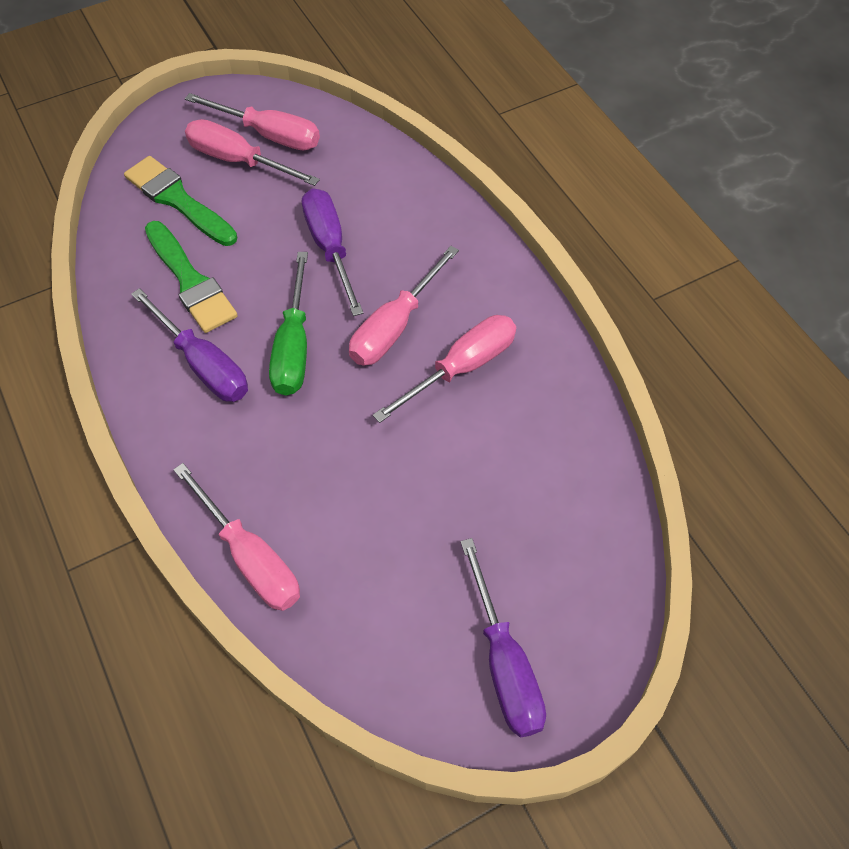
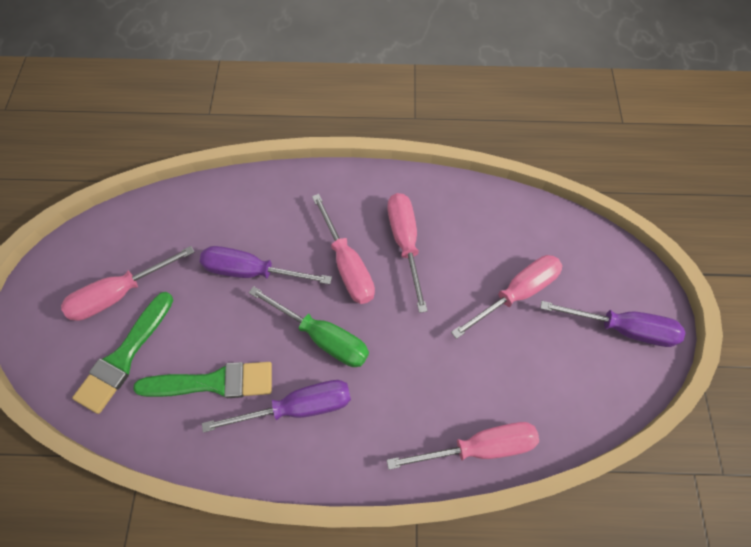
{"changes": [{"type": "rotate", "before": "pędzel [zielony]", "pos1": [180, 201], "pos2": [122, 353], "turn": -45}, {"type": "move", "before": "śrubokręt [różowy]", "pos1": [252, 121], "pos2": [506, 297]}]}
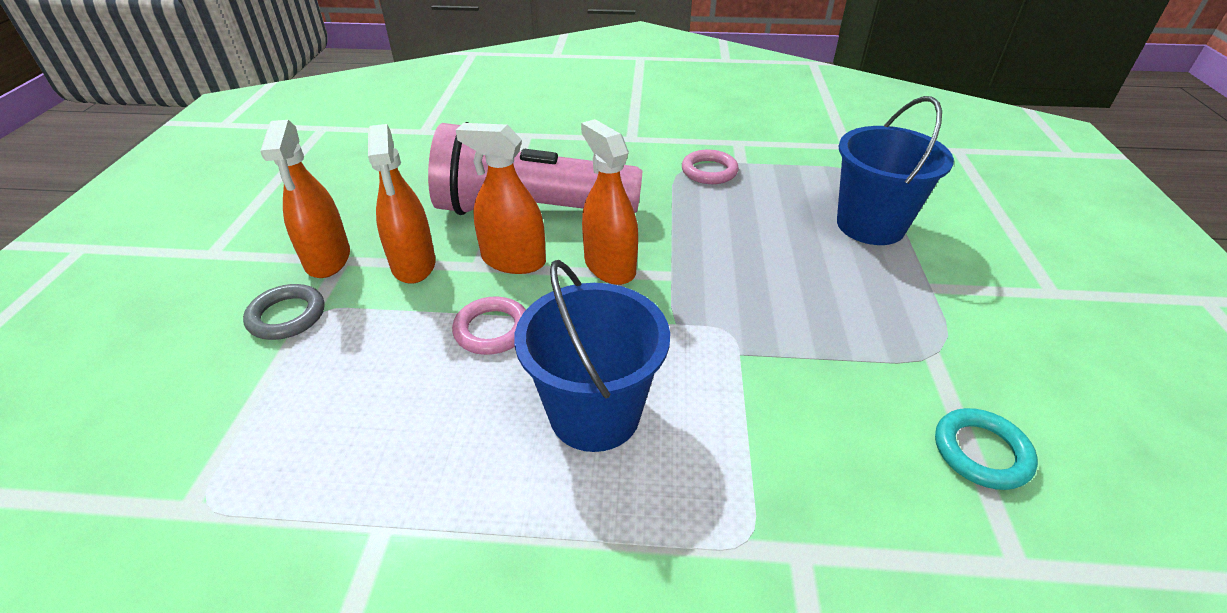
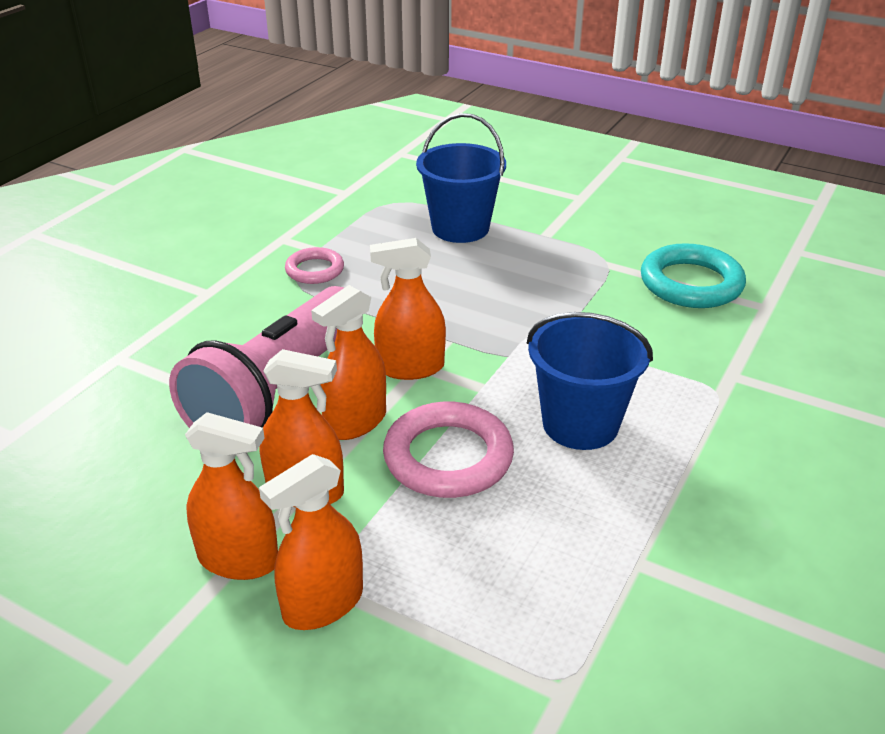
{"changes": [{"type": "replace", "before": "pierścień [szary]", "after": "spryskiwacz [pomarańczowy]", "pos1": [284, 312], "pos2": [311, 542]}, {"type": "resize", "before": "pierścień [różowy]", "pos1": [489, 326], "pos2": [448, 450], "scale": 1.71}, {"type": "resize", "before": "pierścień [turkusowy]", "pos1": [986, 449], "pos2": [693, 275], "scale": 1.71}]}
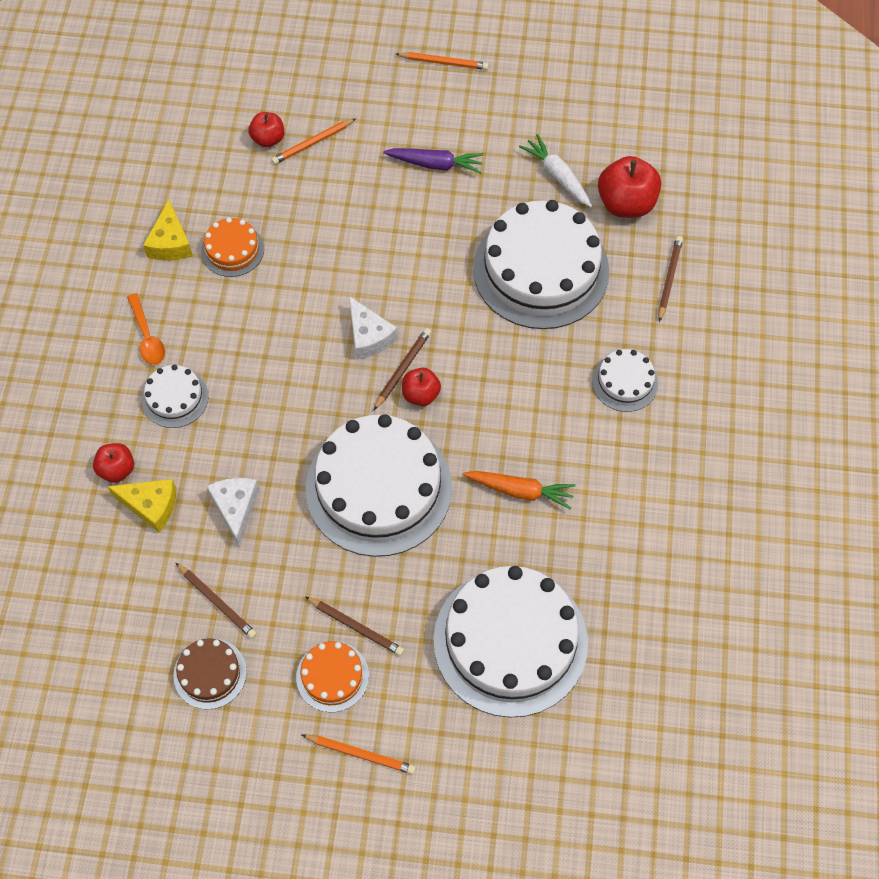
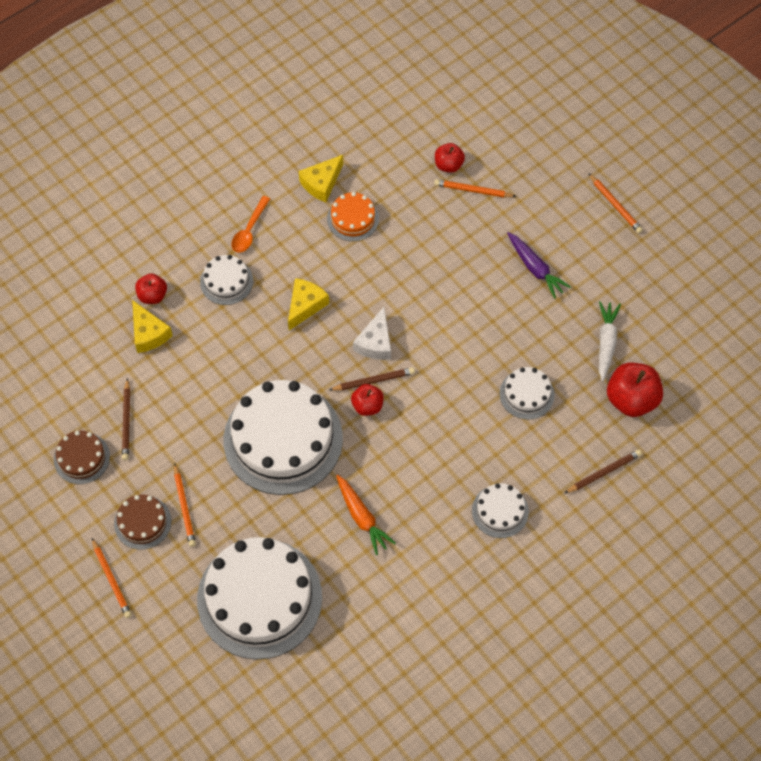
{"changes": [{"type": "recolor", "before": "tort [pomarańczowy]", "after": "tort [brązowy]", "pos1": [332, 676], "pos2": [142, 522]}, {"type": "recolor", "before": "ołówek [brązowy]", "after": "ołówek [pomarańczowy]", "pos1": [354, 626], "pos2": [185, 505]}, {"type": "insert", "after": "ser [żółty]", "pos2": [308, 304]}, {"type": "resize", "before": "tort [biały]", "pos1": [541, 264], "pos2": [527, 393], "scale": 0.47}, {"type": "delete", "before": "ser [biały]", "pos1": [233, 512]}]}
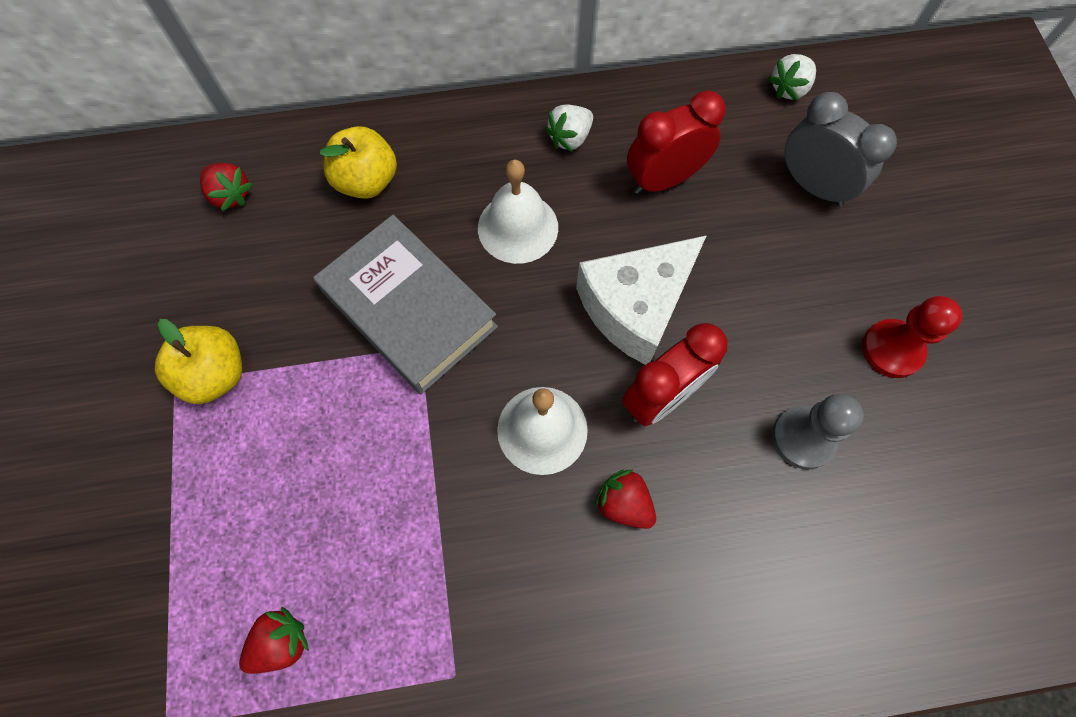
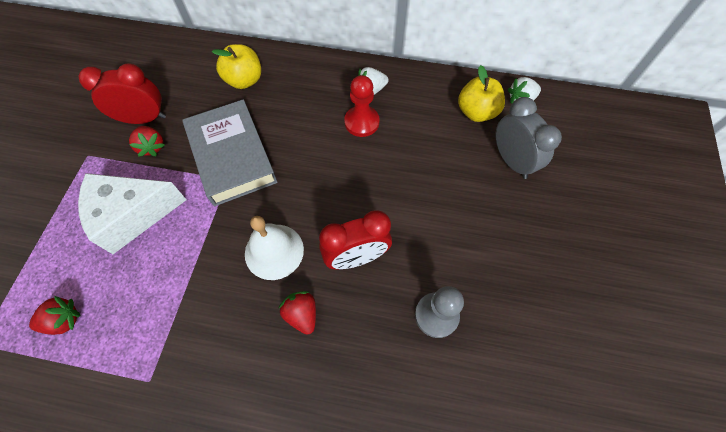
{"changes": [{"type": "move", "before": "ser [biały]", "pos1": [641, 300], "pos2": [132, 213]}, {"type": "move", "before": "budzik [czerwony]", "pos1": [676, 142], "pos2": [122, 93]}, {"type": "move", "before": "truskawka [czerwony]", "pos1": [226, 187], "pos2": [146, 141]}, {"type": "move", "before": "pionek [czerwony]", "pos1": [912, 337], "pos2": [362, 106]}, {"type": "move", "before": "jabłko [żółty]", "pos1": [198, 361], "pos2": [481, 93]}, {"type": "delete", "before": "dzwonek [biały]", "pos1": [518, 212]}]}
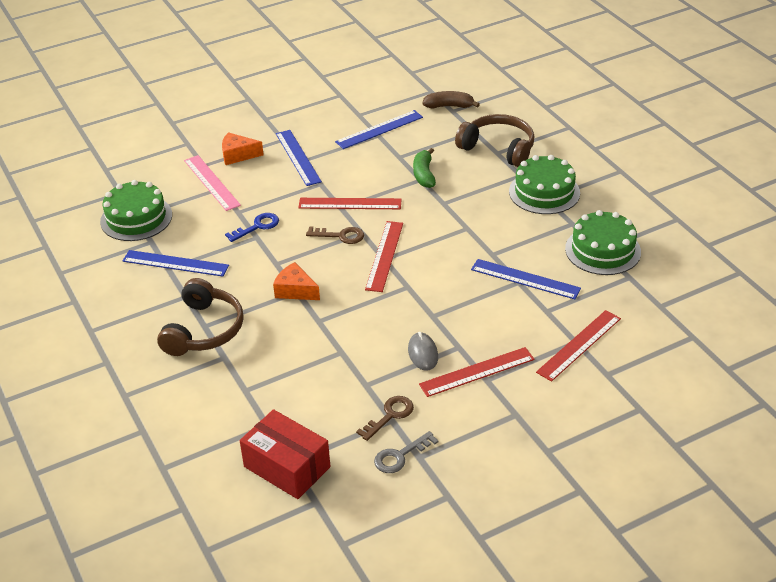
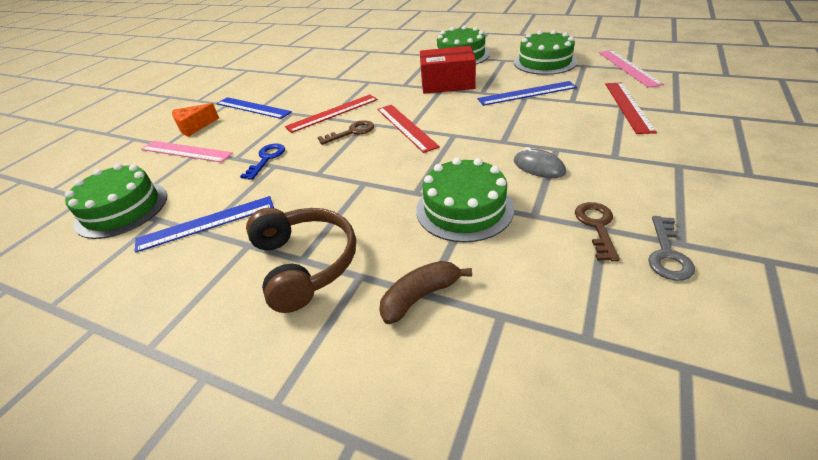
{"changes": [{"type": "move", "before": "banan [brązowy]", "pos1": [451, 100], "pos2": [425, 292]}, {"type": "insert", "after": "tort [zielony]", "pos2": [465, 200]}, {"type": "move", "before": "pudełko [czerwony]", "pos1": [285, 454], "pos2": [448, 70]}, {"type": "insert", "after": "linijka [różowy]", "pos2": [631, 69]}, {"type": "delete", "before": "ser [pomarańczowy]", "pos1": [296, 281]}, {"type": "delete", "before": "linijka [niebieski]", "pos1": [379, 129]}, {"type": "delete", "before": "banan [zielony]", "pos1": [424, 168]}, {"type": "delete", "before": "linijka [czerwony]", "pos1": [477, 372]}, {"type": "delete", "before": "słuchawki [brązowy]", "pos1": [494, 140]}]}
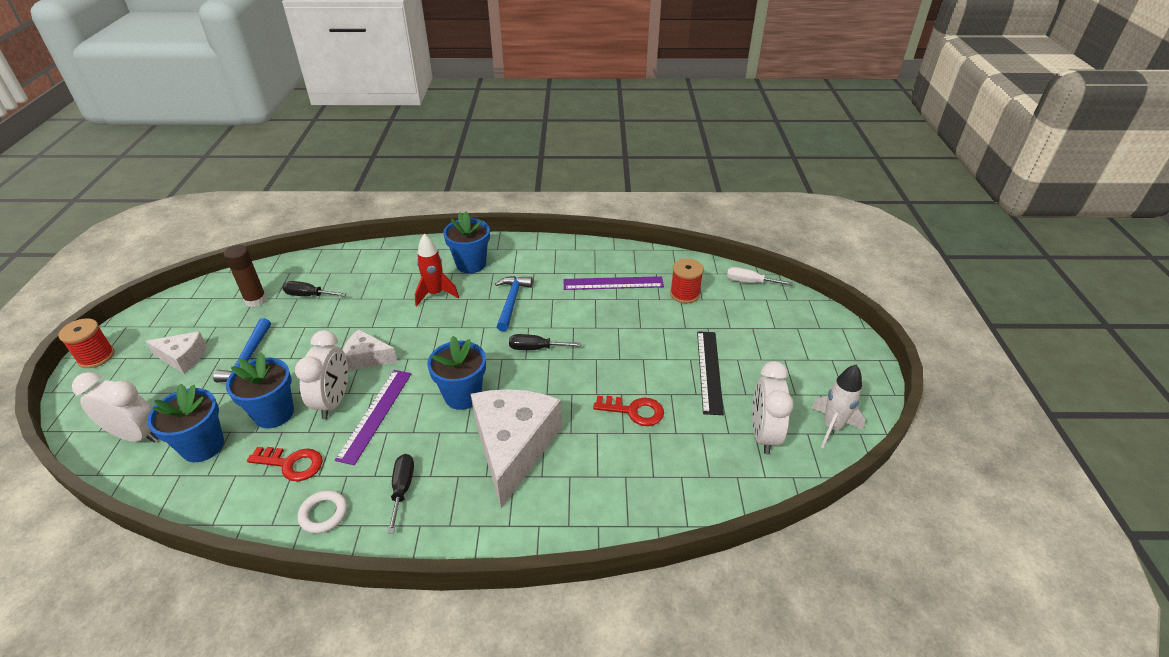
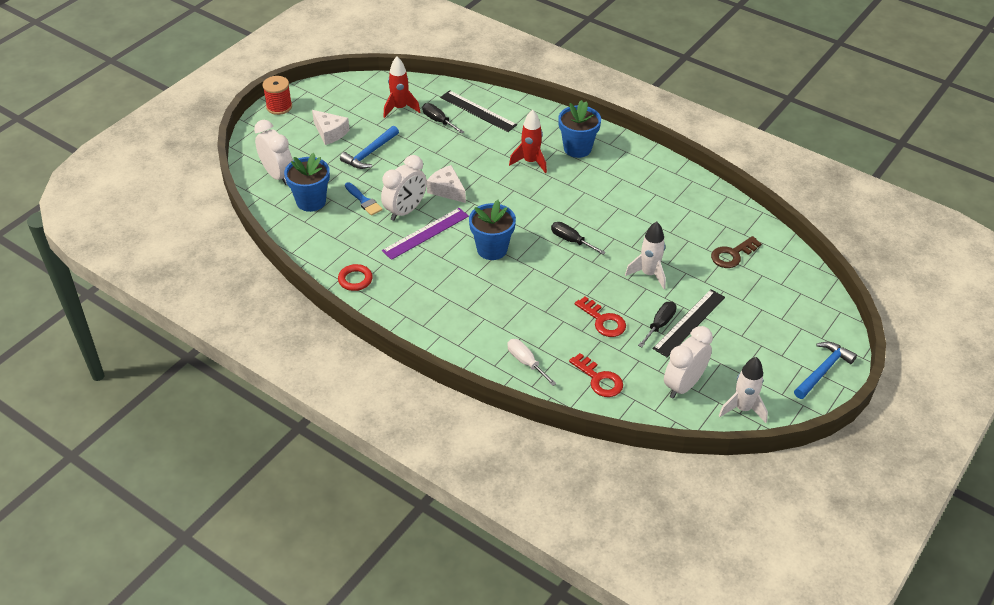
{"changes": [{"type": "recolor", "before": "pierścień [biały]", "after": "pierścień [czerwony]", "pos1": [322, 512], "pos2": [355, 277]}, {"type": "replace", "before": "doniczka [niebieski]", "after": "pędzel [niebieski]", "pos1": [260, 390], "pos2": [364, 199]}, {"type": "replace", "before": "klej w sztyfcie [brązowy]", "after": "rakieta [czerwony]", "pos1": [245, 276], "pos2": [401, 87]}, {"type": "insert", "after": "linijka [czarny]", "pos2": [478, 111]}, {"type": "move", "before": "śrubokręt [biały]", "pos1": [760, 276], "pos2": [532, 362]}, {"type": "move", "before": "klucz [czerwony]", "pos1": [285, 464], "pos2": [596, 375]}, {"type": "insert", "after": "rakieta [biały]", "pos2": [645, 255]}, {"type": "move", "before": "śrubokręt [czarny]", "pos1": [400, 493], "pos2": [657, 324]}, {"type": "replace", "before": "szpulka [czerwony]", "after": "klucz [brązowy]", "pos1": [687, 281], "pos2": [736, 252]}, {"type": "move", "before": "młotek [niebieski]", "pos1": [514, 304], "pos2": [825, 370]}, {"type": "delete", "before": "ser [biały]", "pos1": [516, 448]}, {"type": "delete", "before": "linijka [fioletowy]", "pos1": [613, 283]}]}
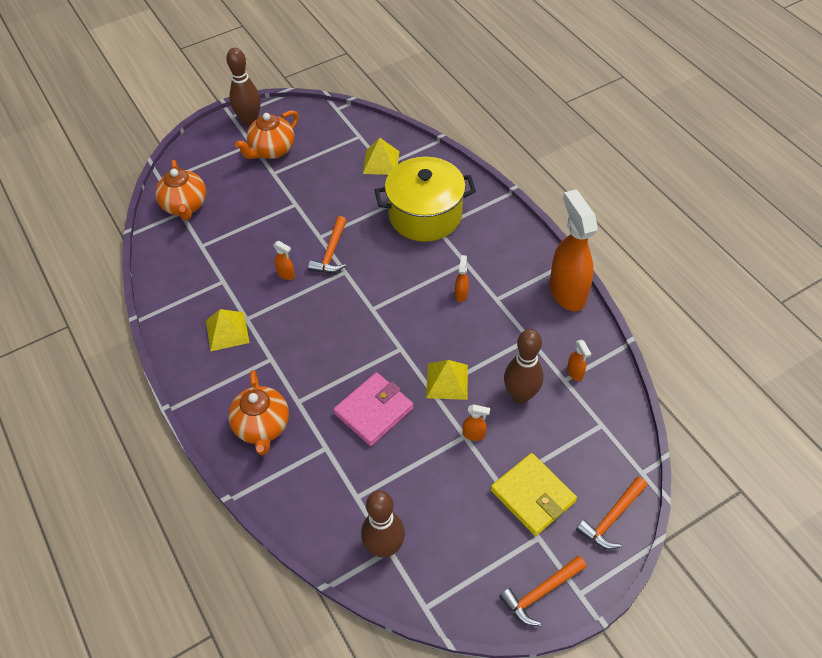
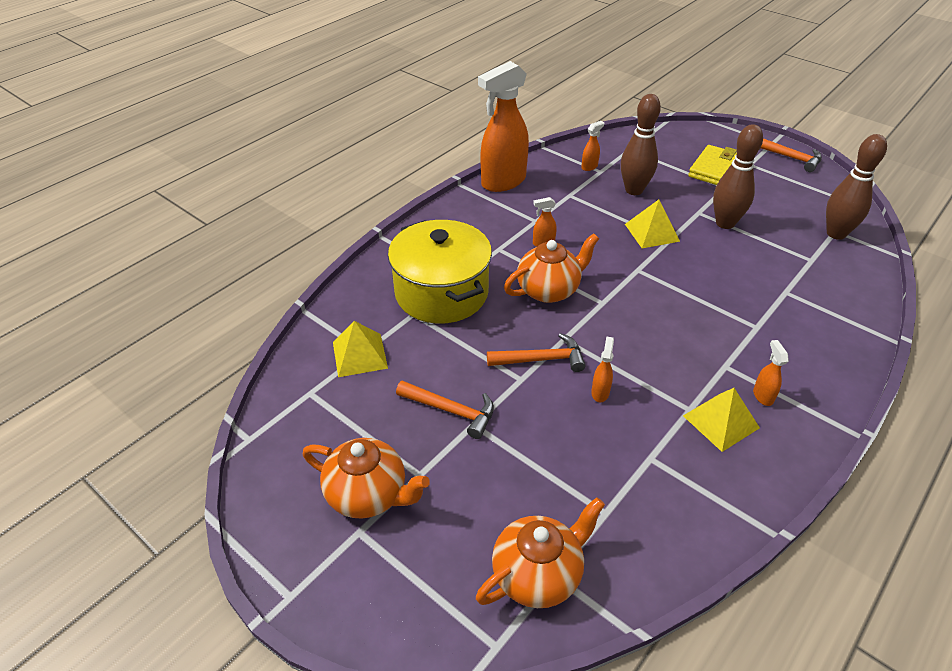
{"changes": [{"type": "move", "before": "młotek [pomarańczowy]", "pos1": [611, 513], "pos2": [445, 410]}, {"type": "move", "before": "imbryk [pomarańczowy]", "pos1": [258, 412], "pos2": [551, 268]}, {"type": "move", "before": "kręgiel [brązowy]", "pos1": [243, 87], "pos2": [738, 176]}, {"type": "move", "before": "spryskiwacz [pomarańczowy]", "pos1": [476, 422], "pos2": [771, 373]}, {"type": "delete", "before": "portfel [różowy]", "pos1": [373, 409]}]}
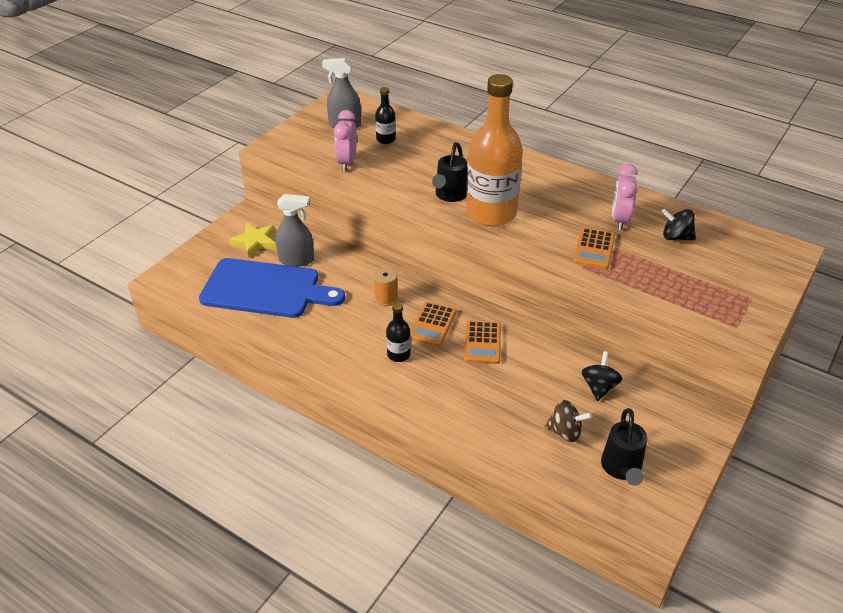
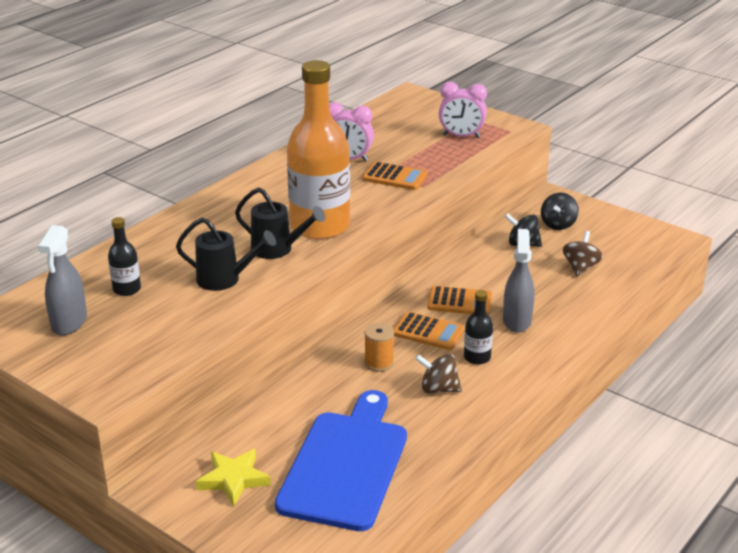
{"changes": [{"type": "move", "before": "konewka [czarny]", "pos1": [624, 447], "pos2": [226, 254]}, {"type": "insert", "after": "bączek [brązowy]", "pos2": [438, 373]}, {"type": "move", "before": "budzik [różowy]", "pos1": [345, 140], "pos2": [463, 110]}, {"type": "move", "before": "spryskiwacz [szary]", "pos1": [294, 230], "pos2": [519, 281]}, {"type": "move", "before": "bączek [czarny]", "pos1": [678, 224], "pos2": [560, 211]}]}
